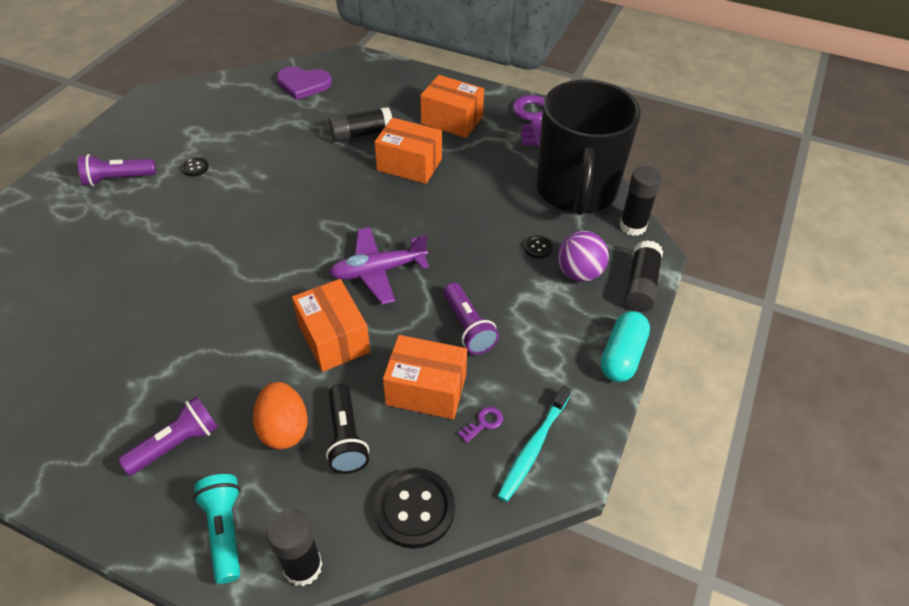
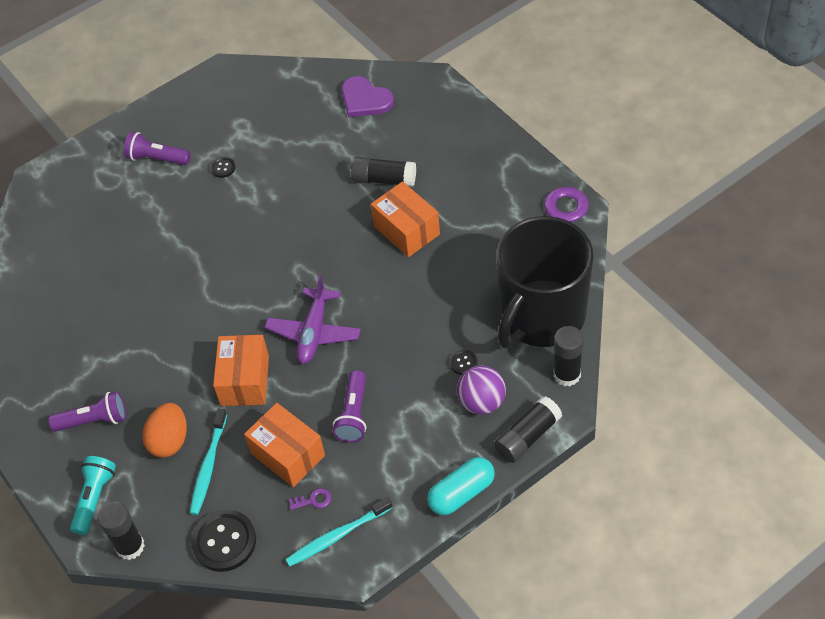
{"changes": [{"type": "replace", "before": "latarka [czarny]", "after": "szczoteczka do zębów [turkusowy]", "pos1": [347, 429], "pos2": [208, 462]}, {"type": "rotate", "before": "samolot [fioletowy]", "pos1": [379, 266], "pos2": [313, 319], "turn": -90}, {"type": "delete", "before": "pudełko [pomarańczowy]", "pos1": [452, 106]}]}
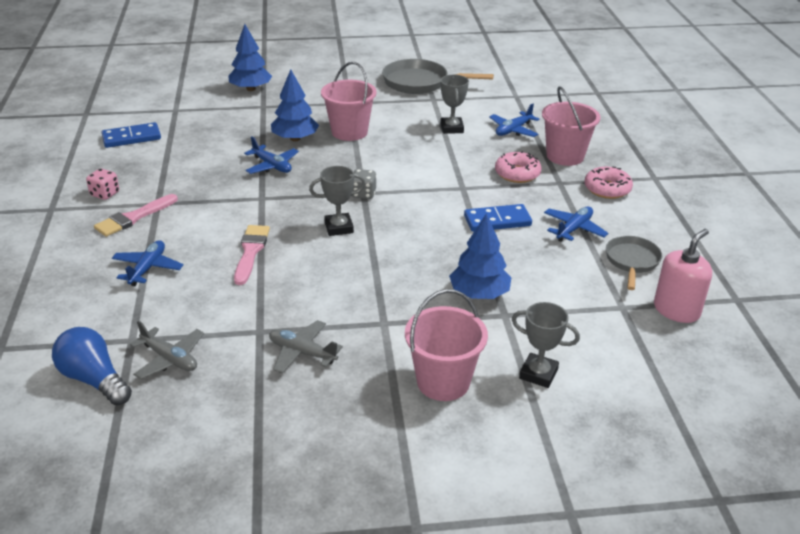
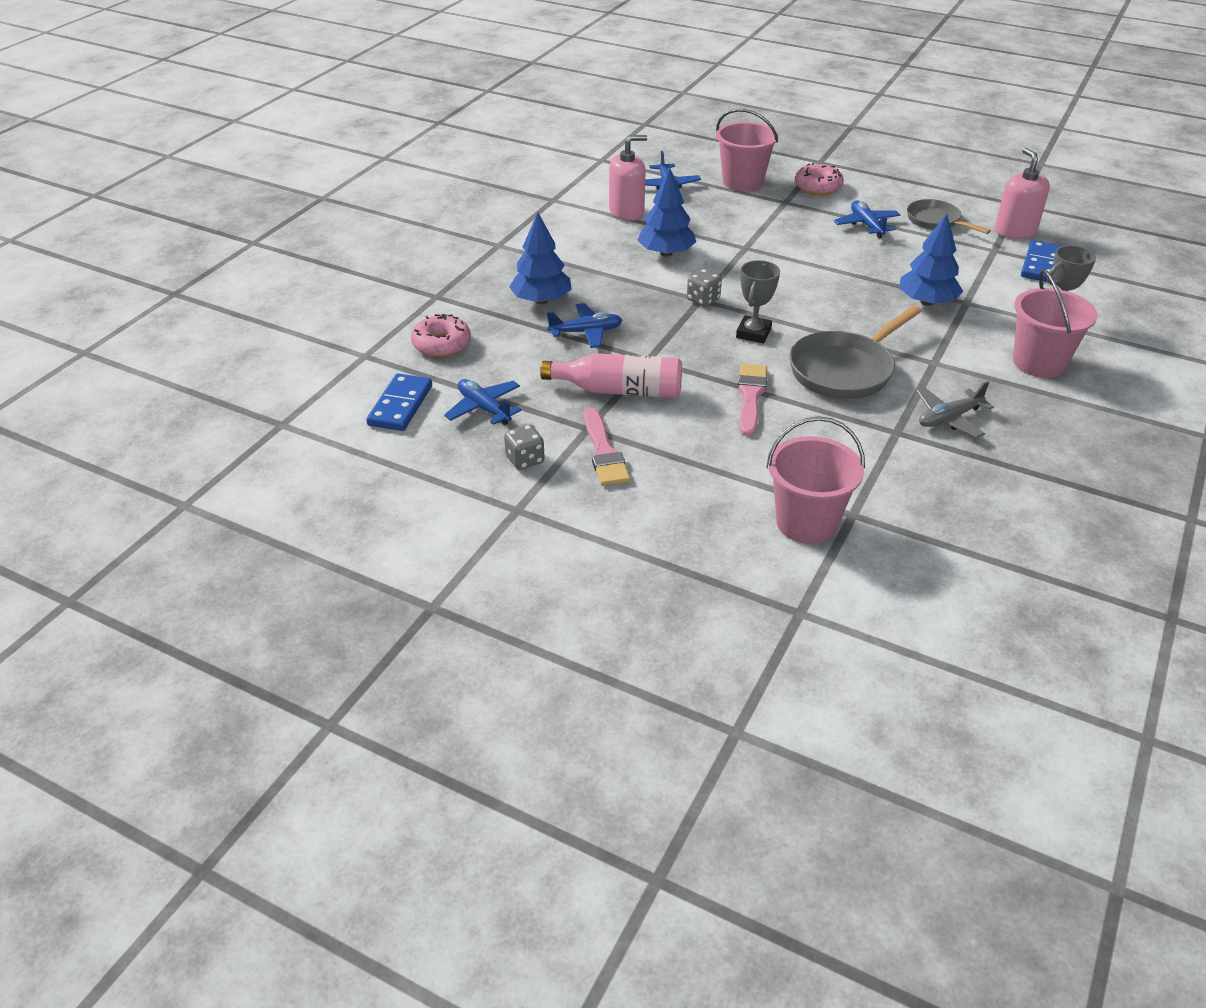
{"changes": [{"type": "move", "before": "donut [różowy]", "pos1": [518, 167], "pos2": [441, 335]}, {"type": "move", "before": "samolot [niebieski]", "pos1": [147, 263], "pos2": [483, 402]}, {"type": "recolor", "before": "kostka do gry [różowy]", "after": "kostka do gry [szary]", "pos1": [102, 184], "pos2": [524, 447]}, {"type": "insert", "after": "butelka [różowy]", "pos2": [611, 375]}, {"type": "replace", "before": "puchar [szary]", "after": "dozownik mydła [różowy]", "pos1": [455, 104], "pos2": [628, 178]}, {"type": "move", "before": "drzewko [niebieski]", "pos1": [250, 57], "pos2": [667, 212]}, {"type": "rotate", "before": "pędzel [różowy]", "pos1": [252, 255], "pos2": [752, 400], "turn": 60}, {"type": "move", "before": "wiadro [różowy]", "pos1": [349, 101], "pos2": [815, 480]}, {"type": "move", "before": "patelnia [szary]", "pos1": [438, 76], "pos2": [855, 352]}, {"type": "move", "before": "kostka domina [niebieski]", "pos1": [498, 218], "pos2": [1041, 261]}, {"type": "delete", "before": "żarówka [niebieski]", "pos1": [92, 366]}, {"type": "delete", "before": "samolot [szary]", "pos1": [167, 350]}]}
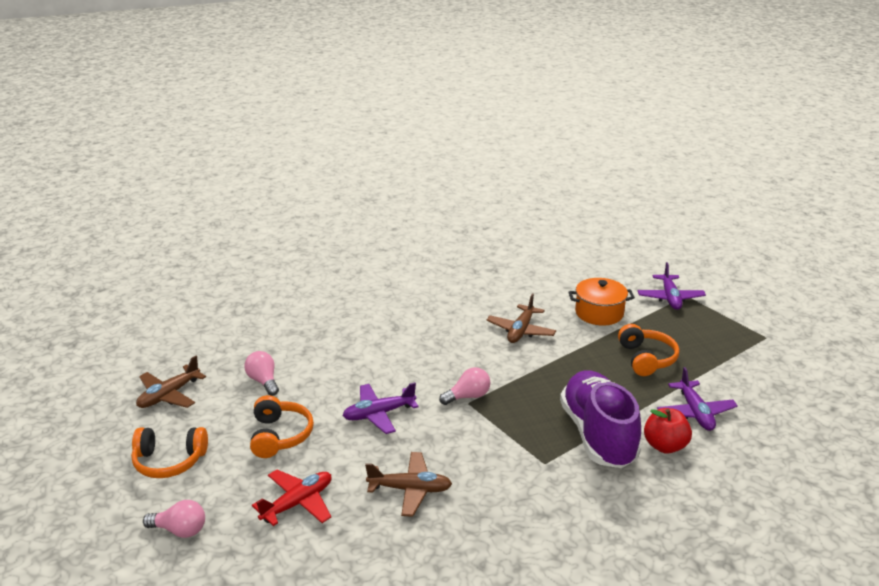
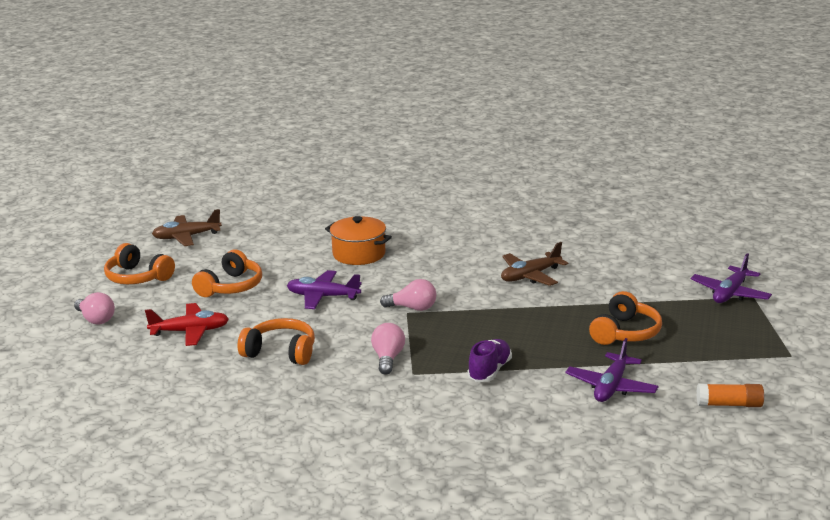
{"changes": [{"type": "replace", "before": "samolot [brązowy]", "after": "słuchawki [pomarańczowy]", "pos1": [408, 484], "pos2": [276, 341]}, {"type": "move", "before": "garnek [pomarańczowy]", "pos1": [602, 302], "pos2": [358, 240]}, {"type": "move", "before": "żarówka [różowy]", "pos1": [261, 373], "pos2": [388, 349]}, {"type": "resize", "before": "but [fioletowy]", "pos1": [600, 419], "pos2": [489, 360], "scale": 0.49}, {"type": "insert", "after": "klej w sztyfcie [pomarańczowy]", "pos2": [730, 395]}, {"type": "delete", "before": "jabłko [czerwony]", "pos1": [668, 431]}]}
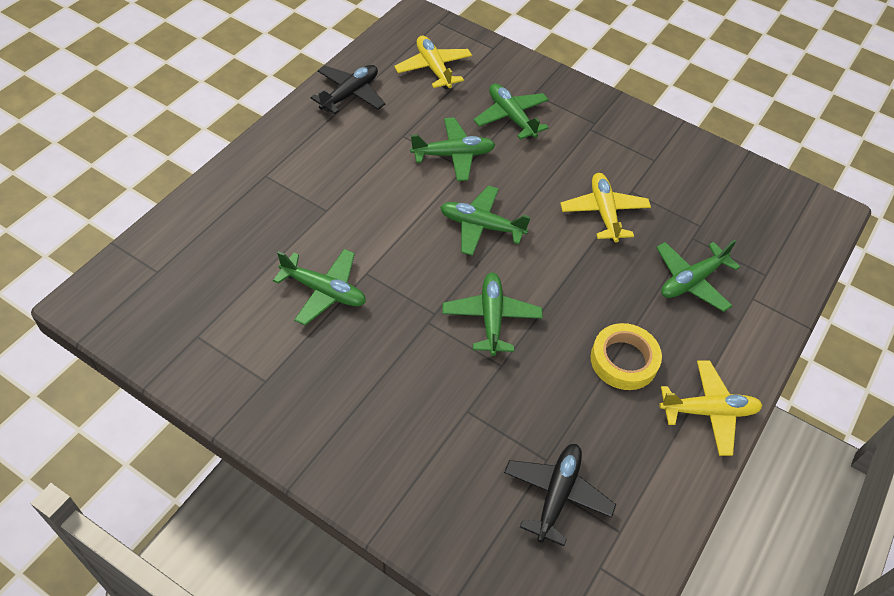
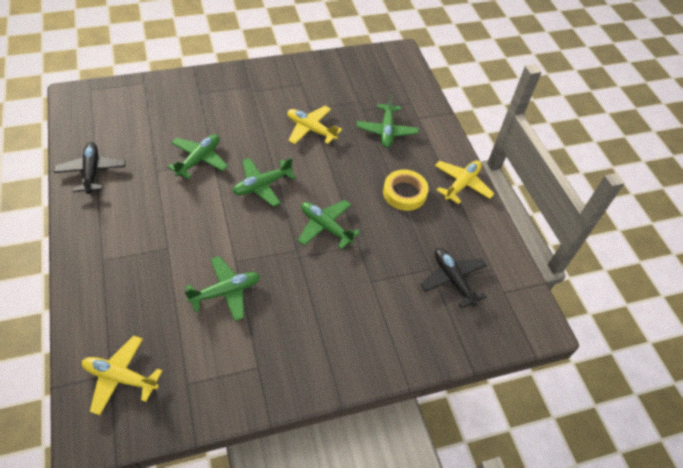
{"changes": [{"type": "move", "before": "samolot [żółty]", "pos1": [433, 63], "pos2": [122, 375]}, {"type": "delete", "before": "samolot [zielony]", "pos1": [511, 112]}]}
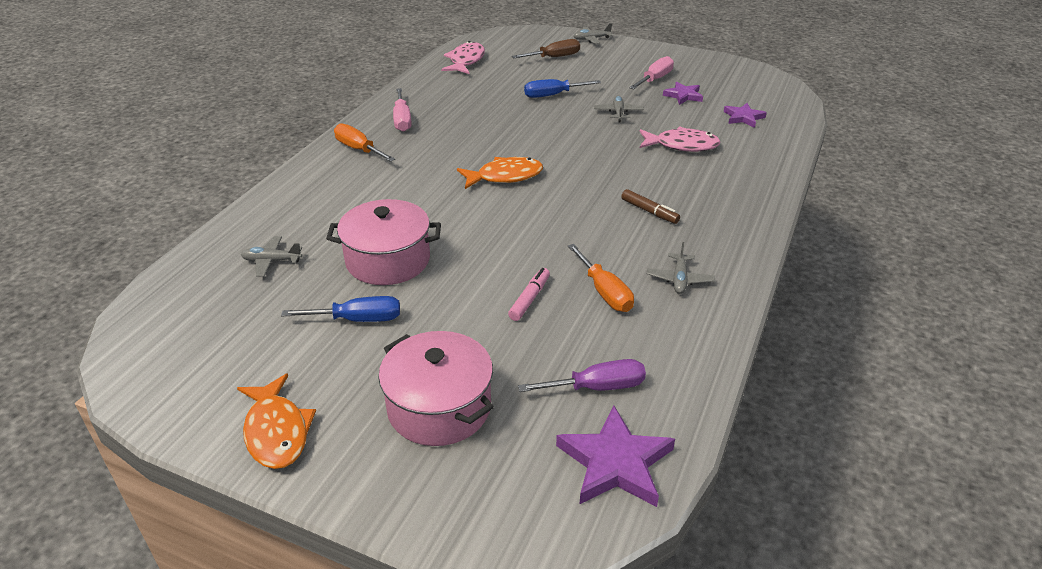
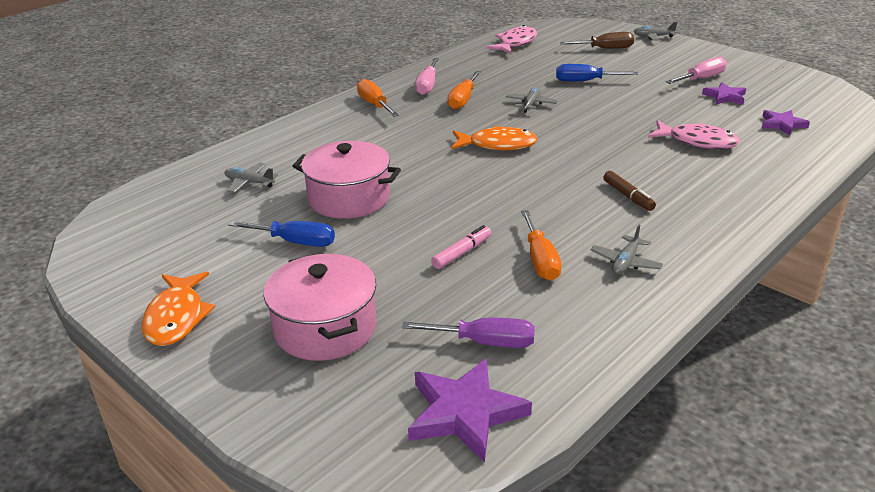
{"changes": [{"type": "insert", "after": "śrubokręt [pomarańczowy]", "pos2": [464, 90]}, {"type": "move", "before": "samolot [szary]", "pos1": [619, 109], "pos2": [531, 100]}]}
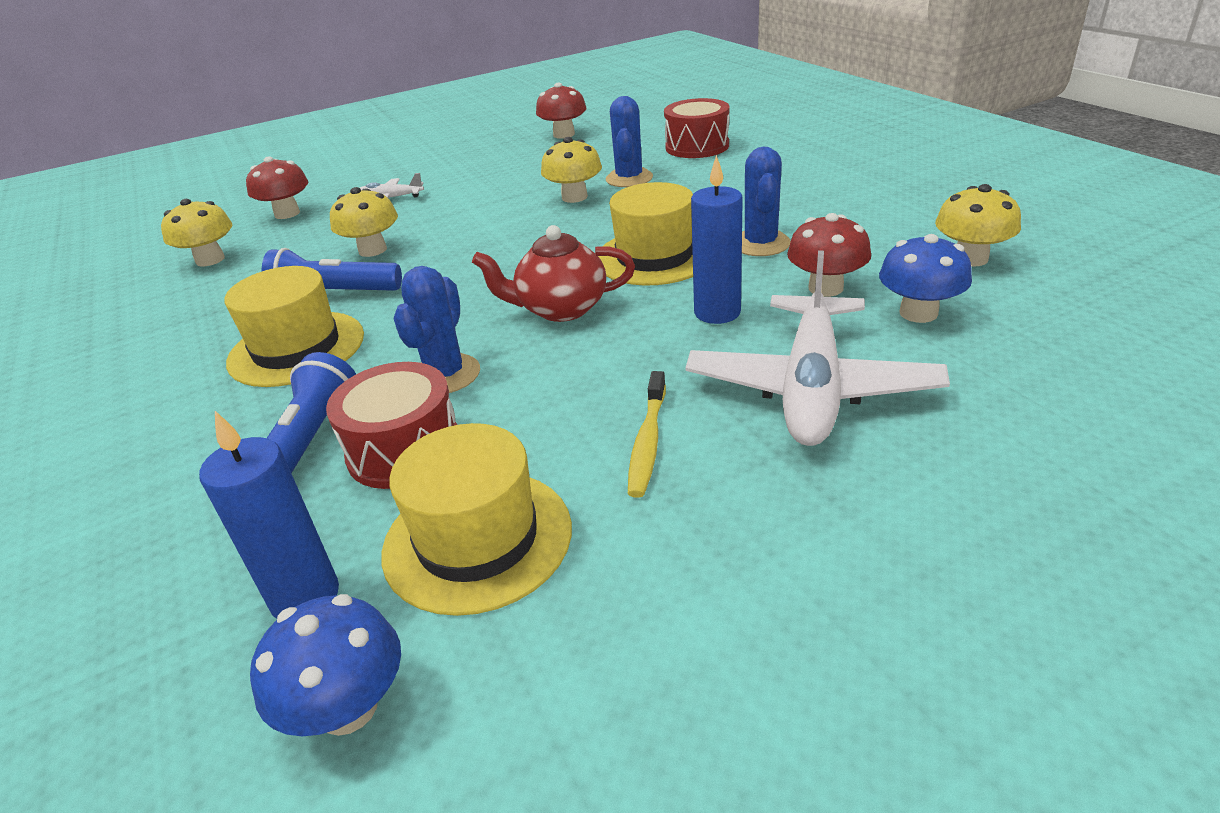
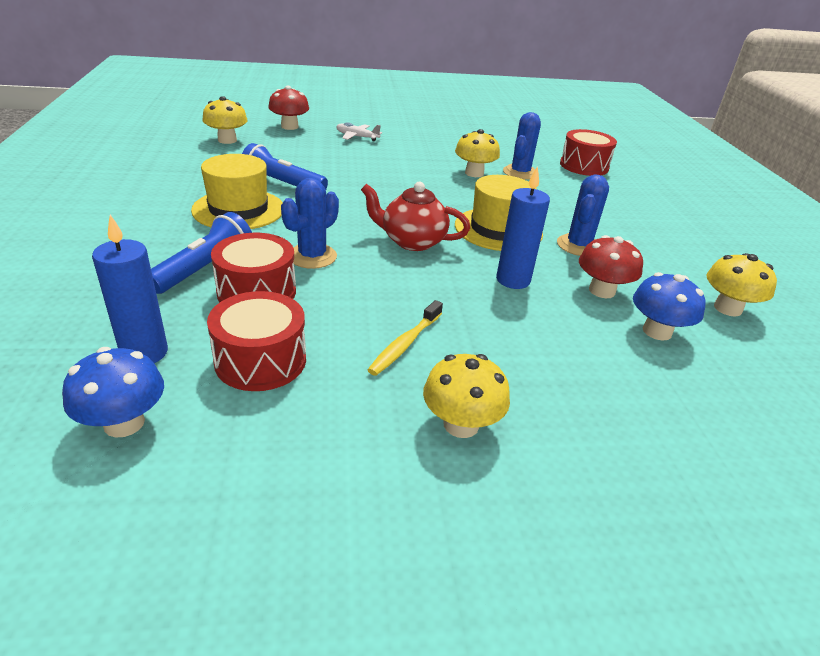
{"changes": [{"type": "replace", "before": "kapelusz [żółty]", "after": "bęben [czerwony]", "pos1": [476, 519], "pos2": [256, 341]}, {"type": "move", "before": "grzyb [żółty]", "pos1": [364, 222], "pos2": [466, 396]}, {"type": "delete", "before": "grzyb [czerwony]", "pos1": [561, 110]}, {"type": "delete", "before": "samolot [biały]", "pos1": [818, 348]}]}
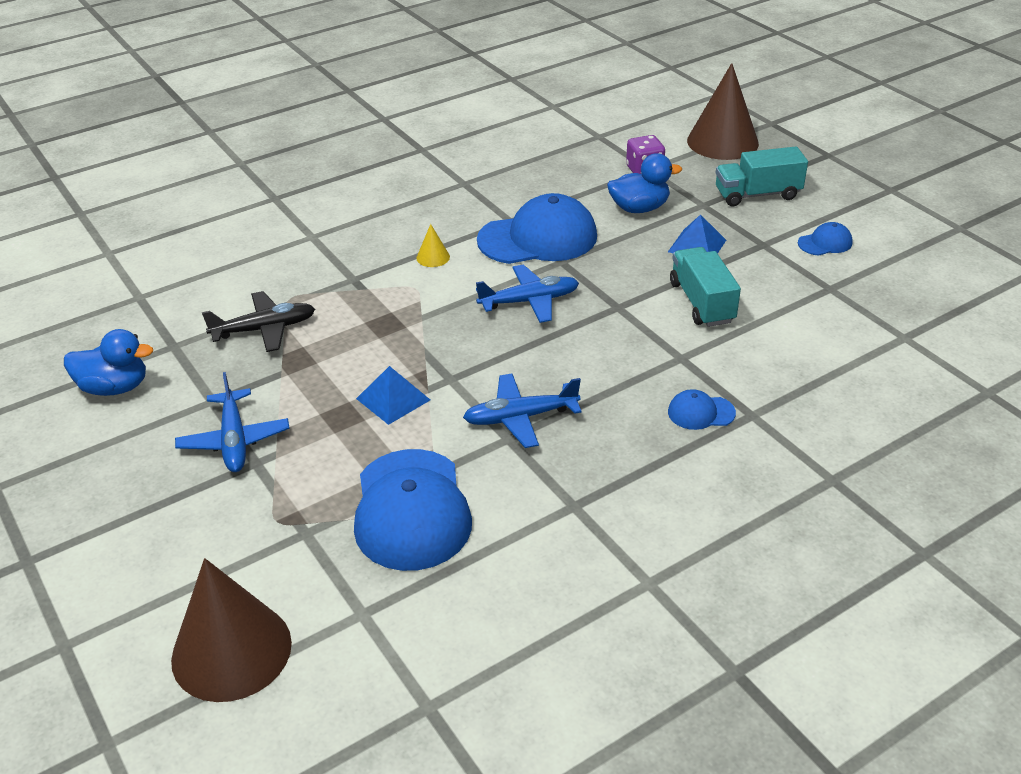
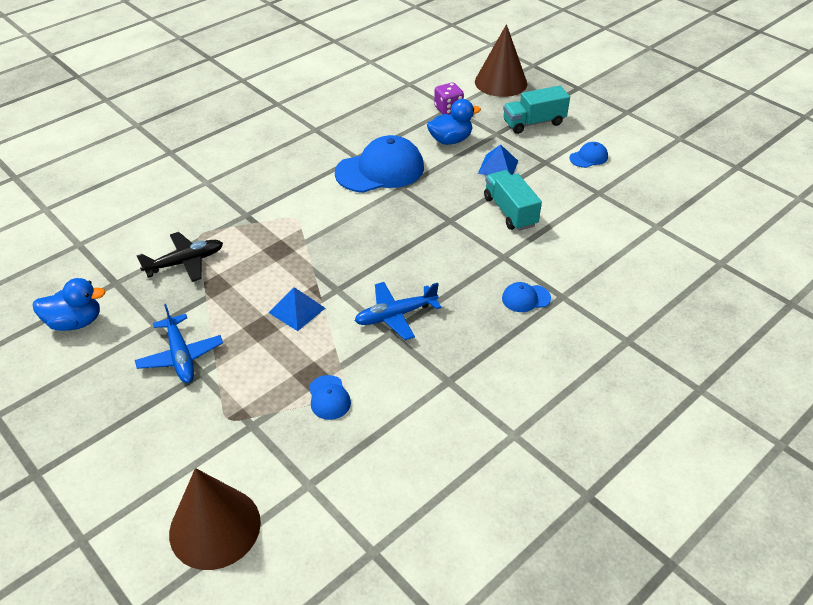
{"changes": [{"type": "resize", "before": "czapka [niebieski]", "pos1": [413, 510], "pos2": [330, 397], "scale": 0.46}, {"type": "delete", "before": "stożek [żółty]", "pos1": [433, 245]}, {"type": "delete", "before": "samolot [niebieski]", "pos1": [527, 294]}]}
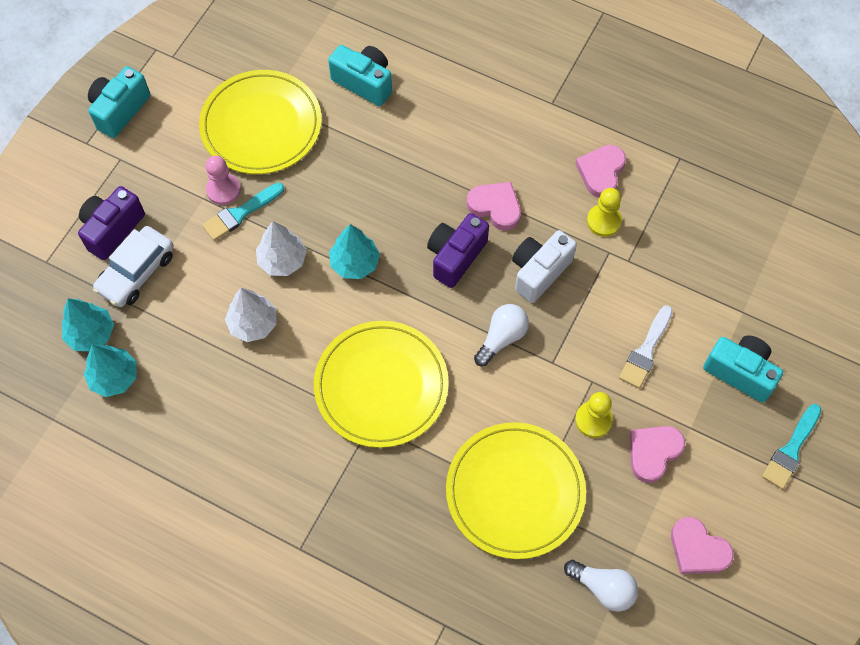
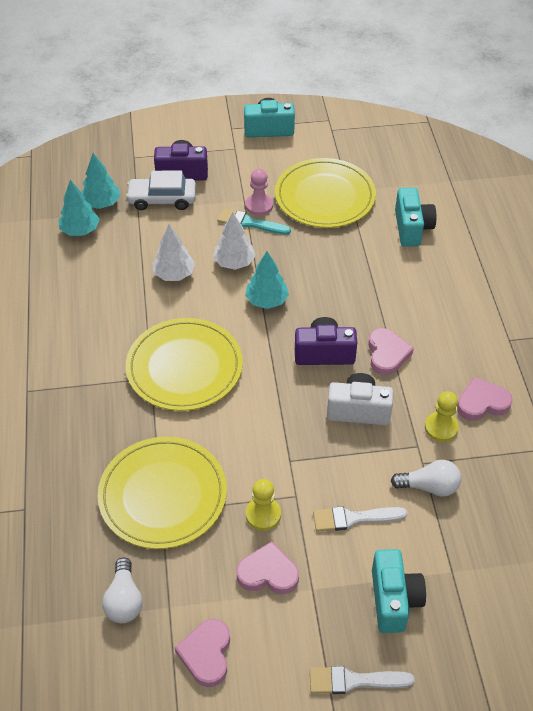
{"changes": [{"type": "recolor", "before": "pędzel [turkusowy]", "after": "pędzel [biały]", "pos1": [791, 446], "pos2": [362, 680]}, {"type": "move", "before": "żarówka [biały]", "pos1": [501, 335], "pos2": [426, 478]}]}
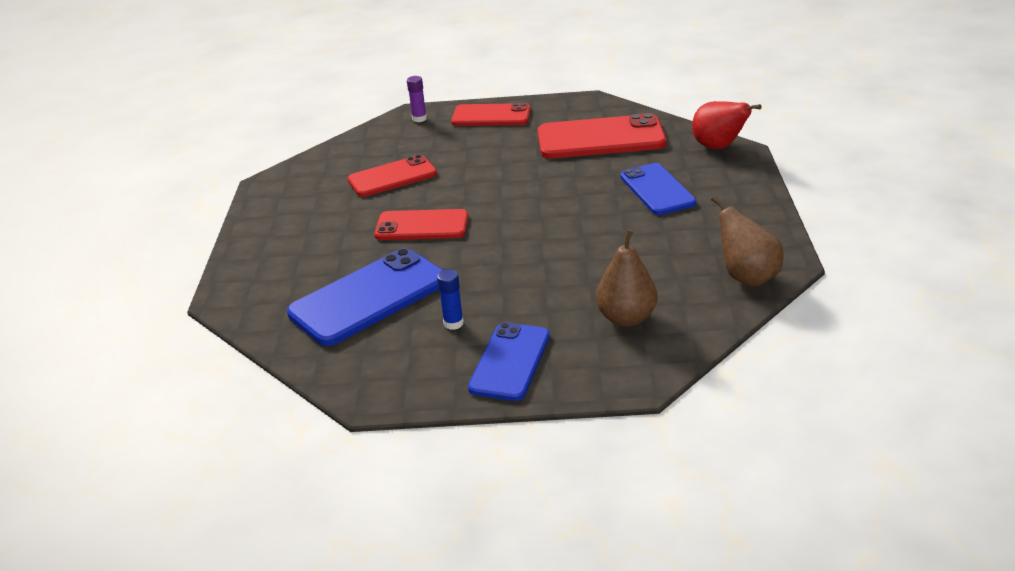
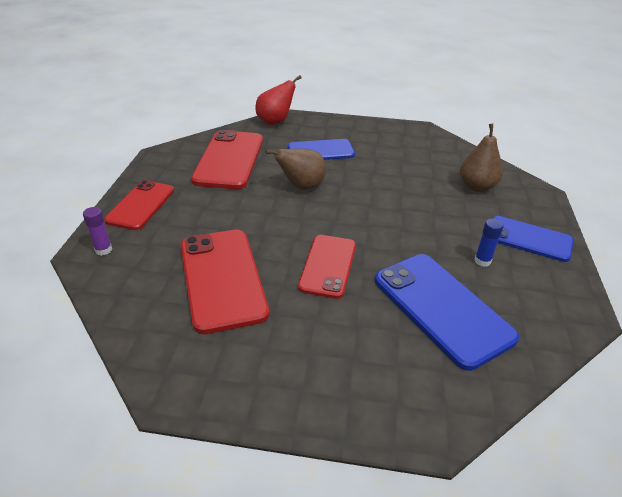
{"changes": [{"type": "resize", "before": "telefon [czerwony]", "pos1": [392, 176], "pos2": [225, 282], "scale": 1.53}, {"type": "move", "before": "gruszka [brązowy]", "pos1": [747, 241], "pos2": [295, 169]}]}
